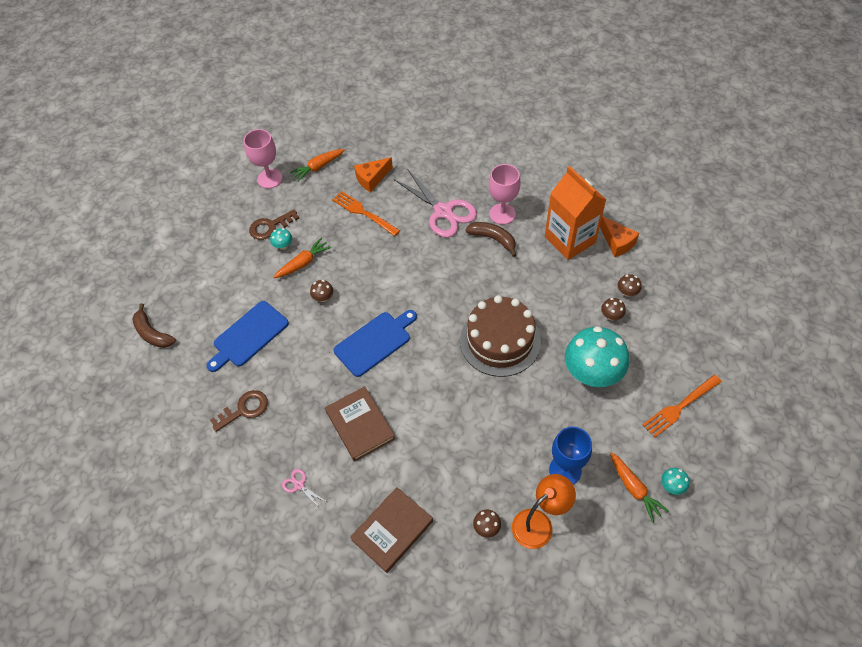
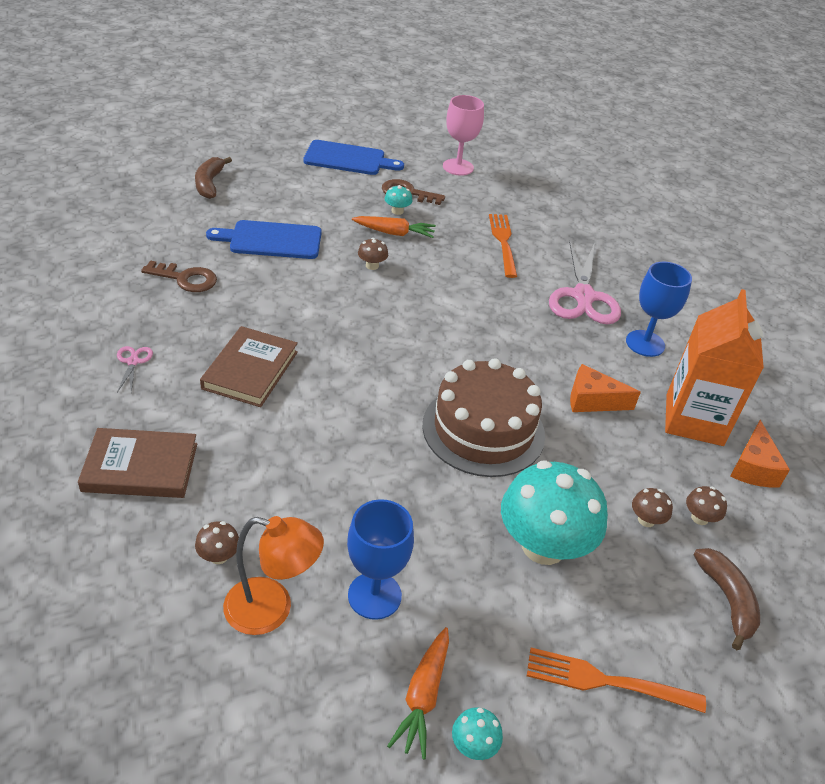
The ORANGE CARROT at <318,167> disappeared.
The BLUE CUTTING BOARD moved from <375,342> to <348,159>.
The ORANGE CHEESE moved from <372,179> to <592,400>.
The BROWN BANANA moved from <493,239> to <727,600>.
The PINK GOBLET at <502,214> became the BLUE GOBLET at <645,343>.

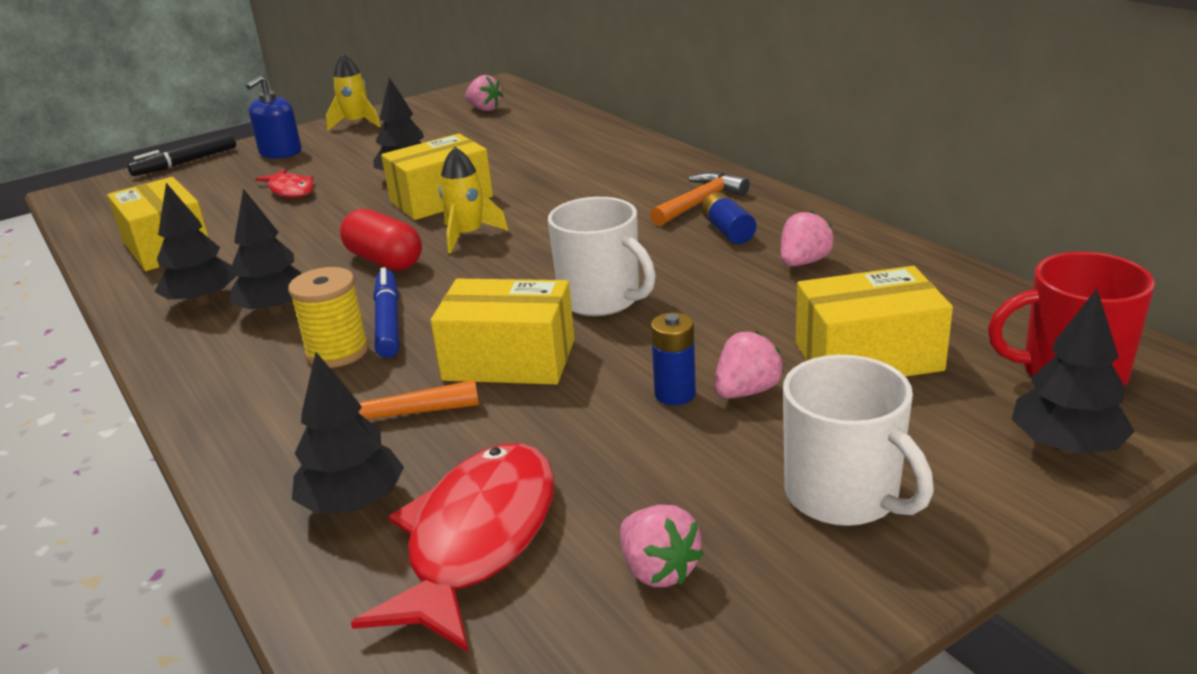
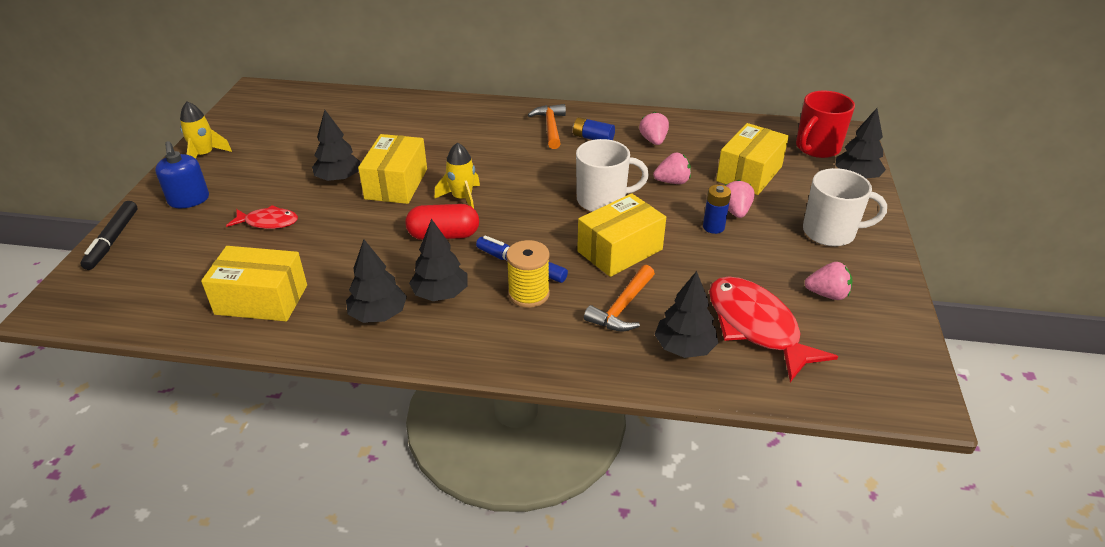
The PINK STRAWBERRY moved from <485,109> to <672,182>.

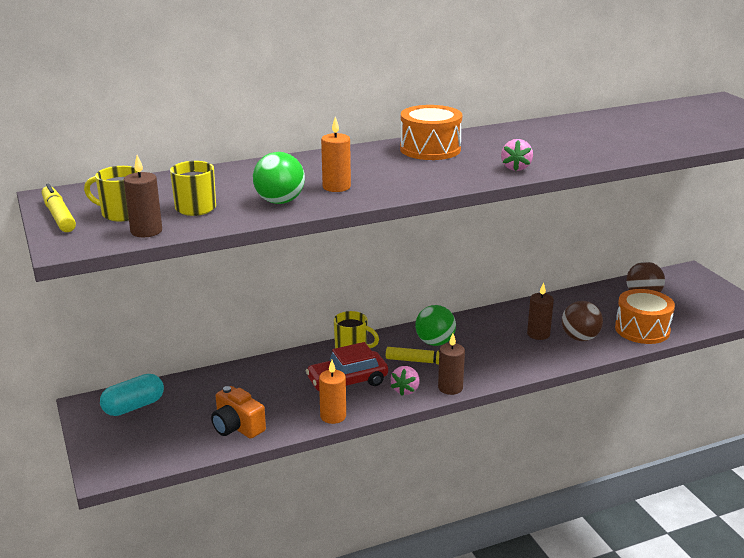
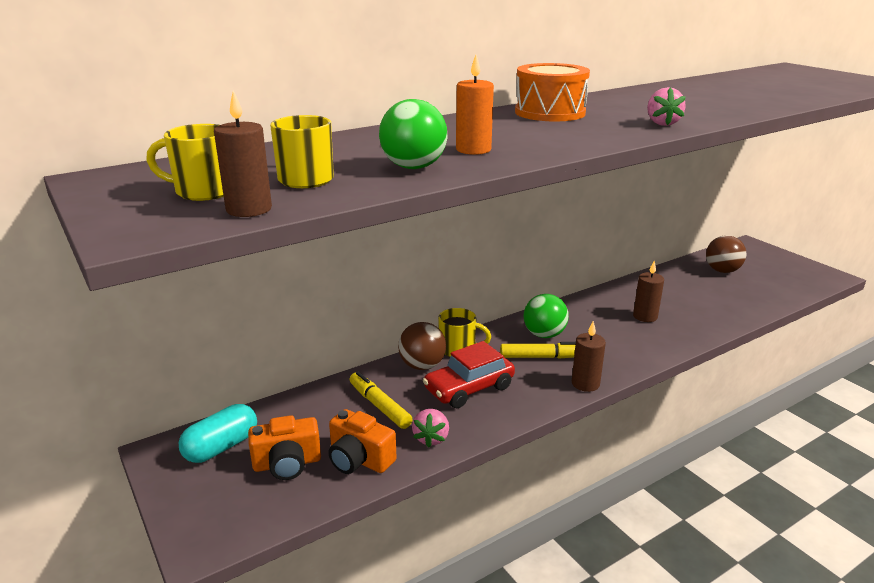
The ORANGE CANDLE at <333,416> disappeared.
The ORANGE DRUM at <642,329> disappeared.
The ORANGE CAMERA at <287,464> appeared.
The YELLOW MARKER moved from <58,216> to <379,406>.
The PINK STRAWBERRY moved from <405,390> to <431,438>.
The BROWN BALL moved from <580,338> to <422,366>.

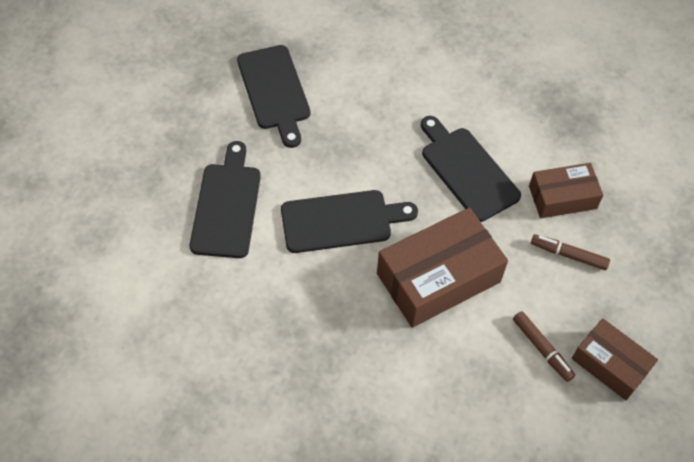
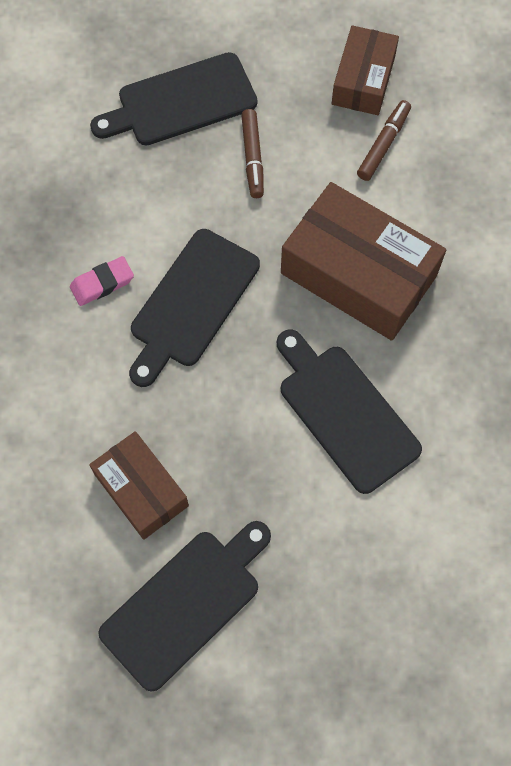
The PINK ERASER at <102,283> appeared.
The BLACK CUTTING BOARD moved from <226,205> to <181,102>.
The BROWN BOX moved from <562,197> to <141,490>.

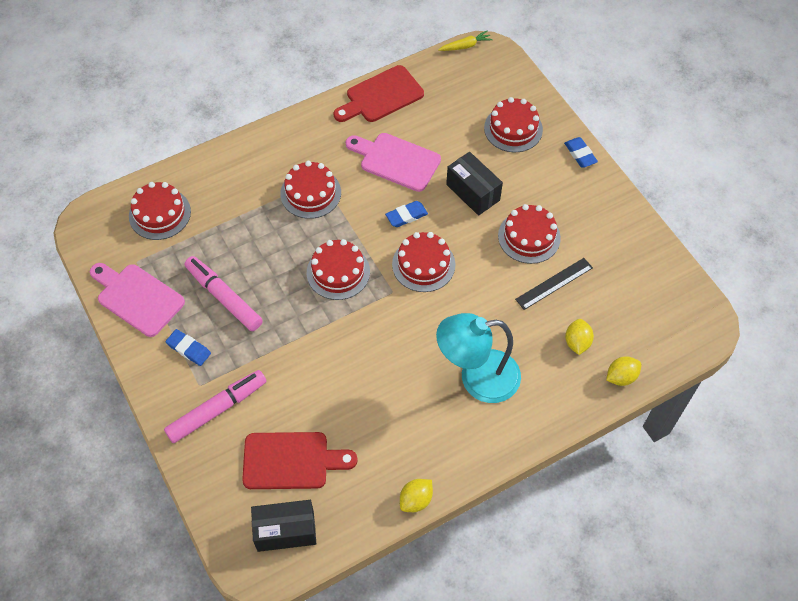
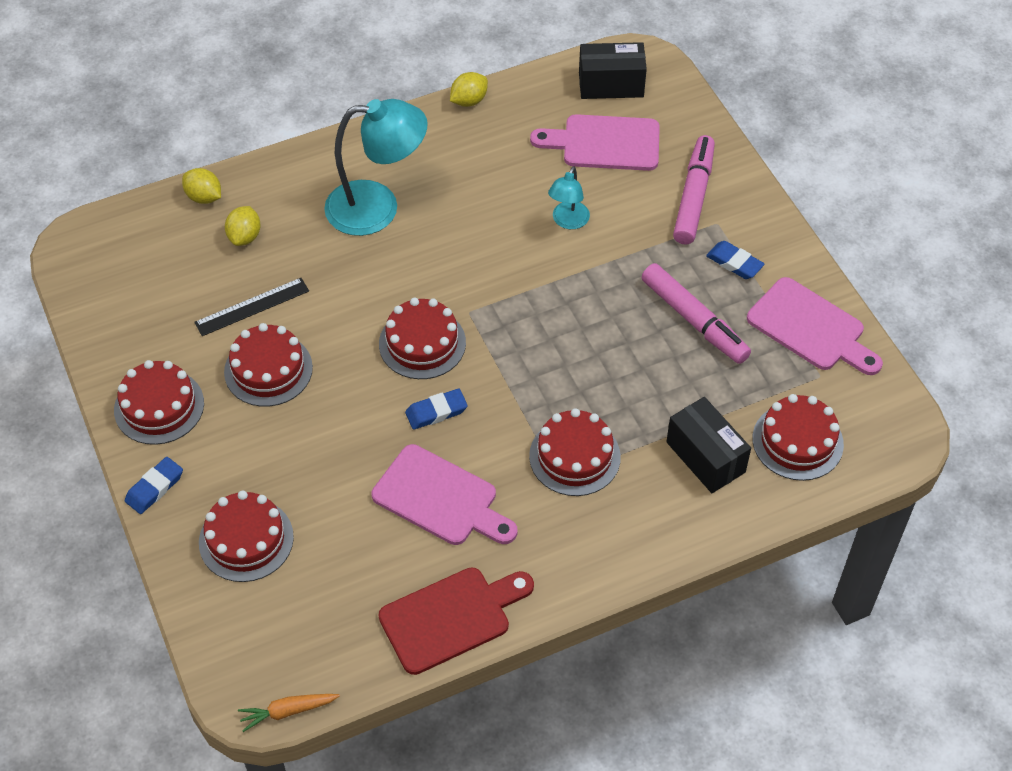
The TURQUOISE LAMP at <568,221> appeared.
The RED CAKE moved from <338,272> to <159,406>.
The BLACK BOX moved from <473,192> to <705,457>.
The RED CUTTING BOARD at <291,461> became the PINK CUTTING BOARD at <605,143>.
The YELLOW CARROT at <465,46> became the ORANGE CARROT at <288,711>.
The PINK MARKER at <217,409> turned 135 degrees clockwise.
The BLUE ERASER at <580,154> turned 60 degrees clockwise.
The YELLOW LEMON at <621,377> turned 60 degrees clockwise.

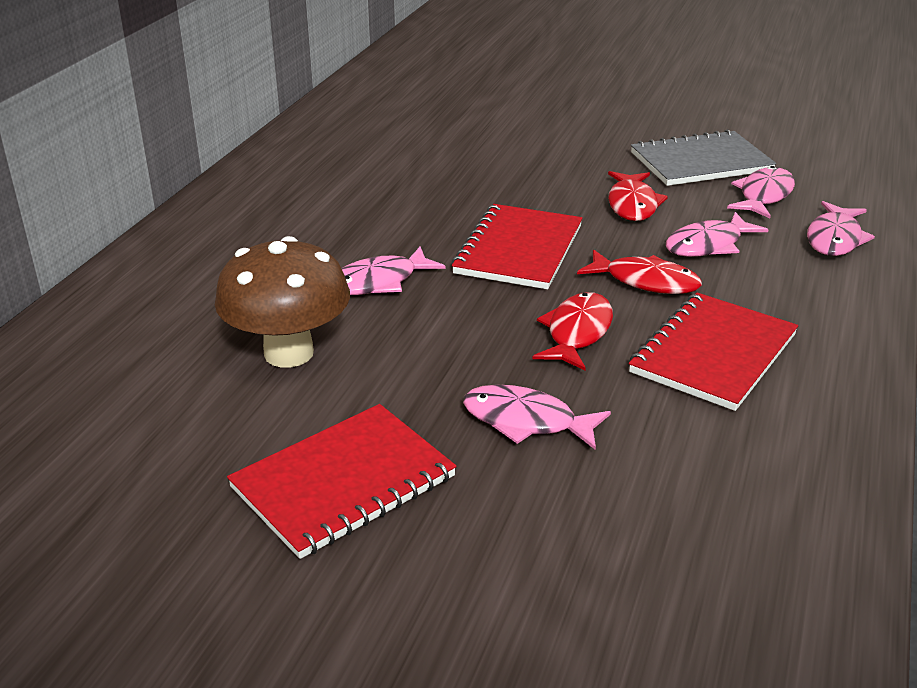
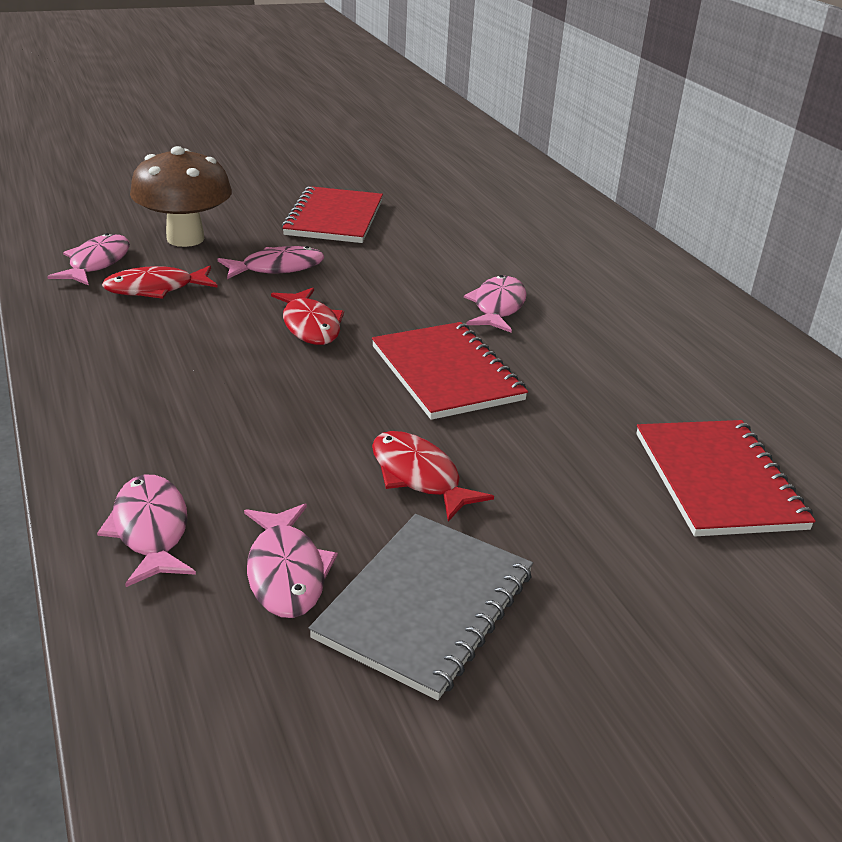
The BROWN MUSHROOM moved from <289,353> to <185,239>.
The RED FISH moved from <645,281> to <155,289>.
The RED NOTEBOOK moved from <713,354> to <718,480>.
The PINK FISH moved from <708,245> to <97,263>.

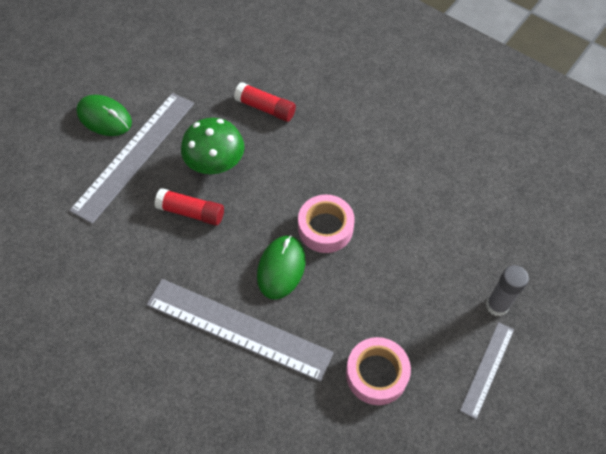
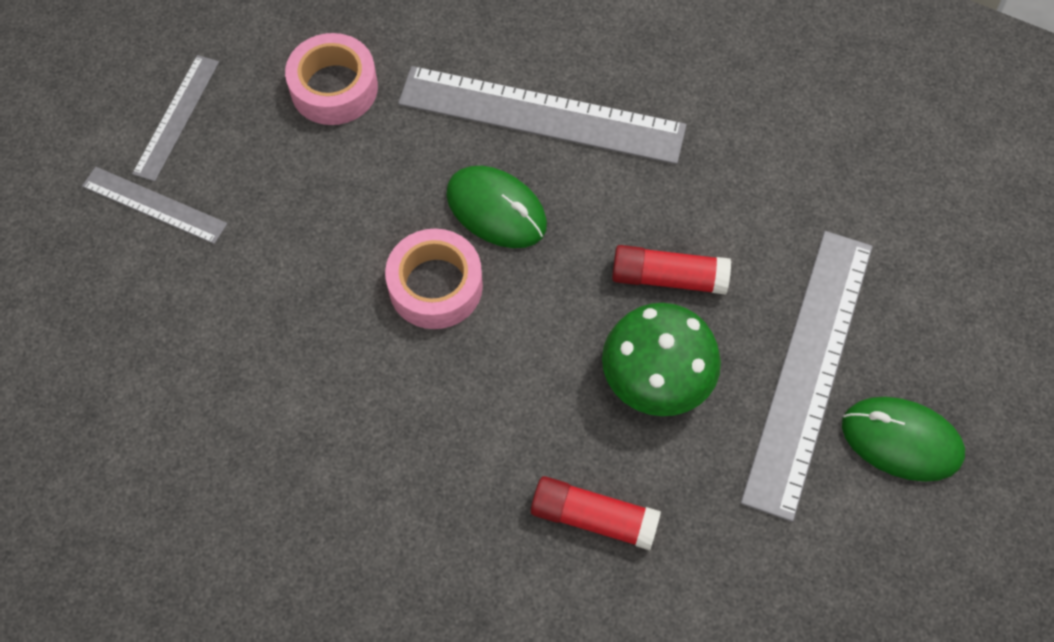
The GREY GLUE STICK at <497,305> was replaced by the GREY RULER at <154,205>.
The GREEN MOUSE at <281,268> turned 60 degrees counterclockwise.

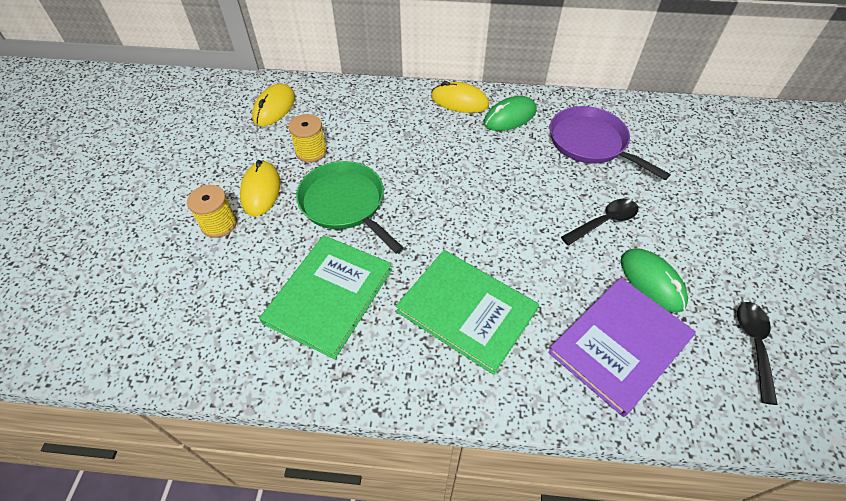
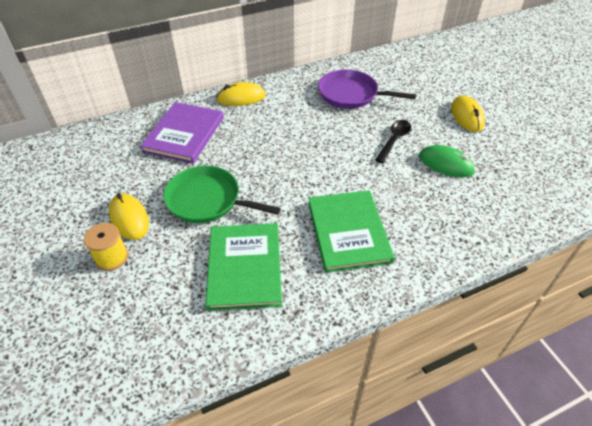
The YELLOW SPOOL at <311,152> disappeared.
The GREEN MOUSE at <510,117> disappeared.
The BLACK SPOON at <753,345> disappeared.
The YELLOW MOUSE moved from <274,108> to <467,116>.
The PURPLE BOOK moved from <620,345> to <184,134>.
The GREEN BOOK at <466,311> turned 75 degrees clockwise.

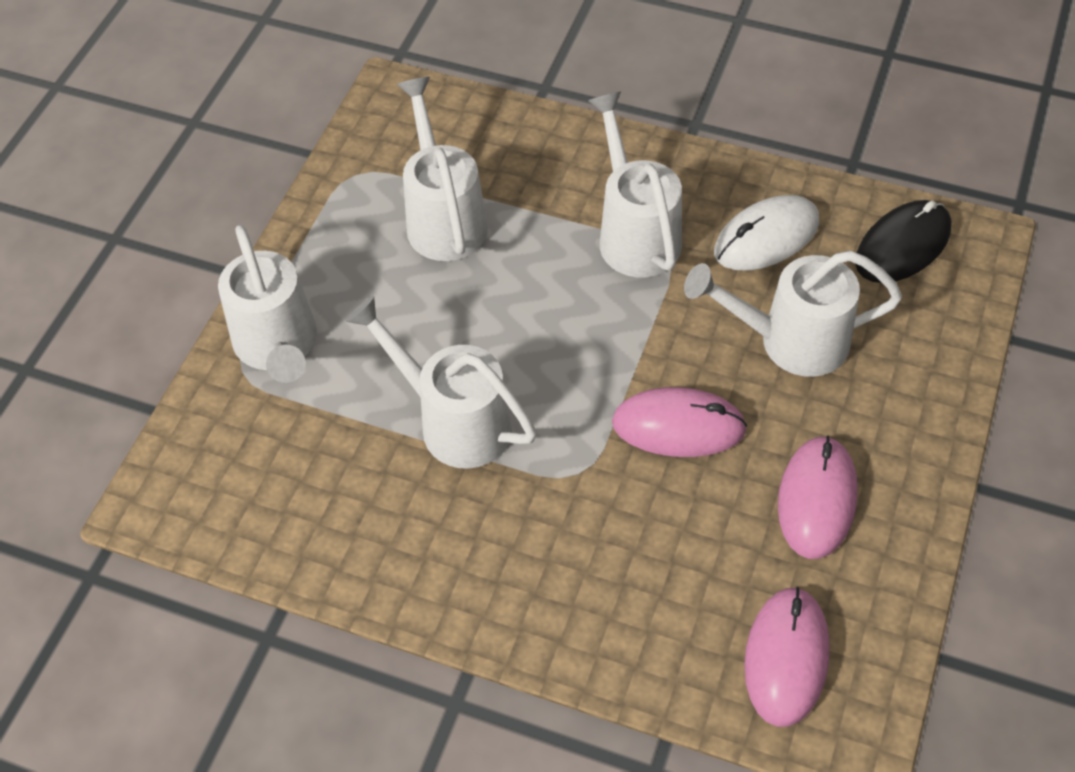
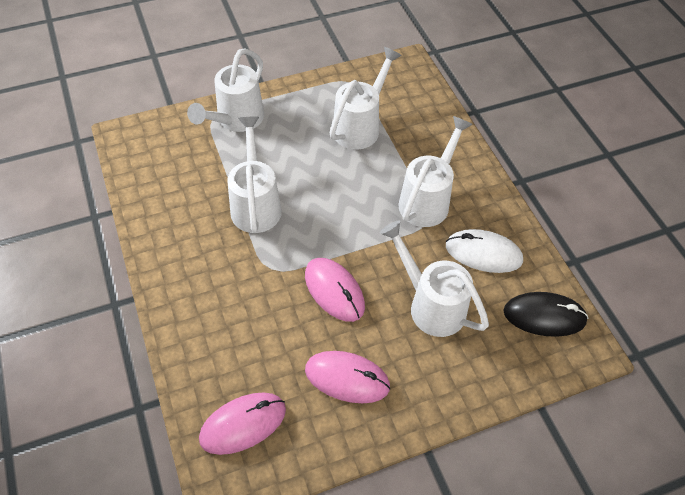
The PINK MOUSE at <817,499> turned 45 degrees clockwise.

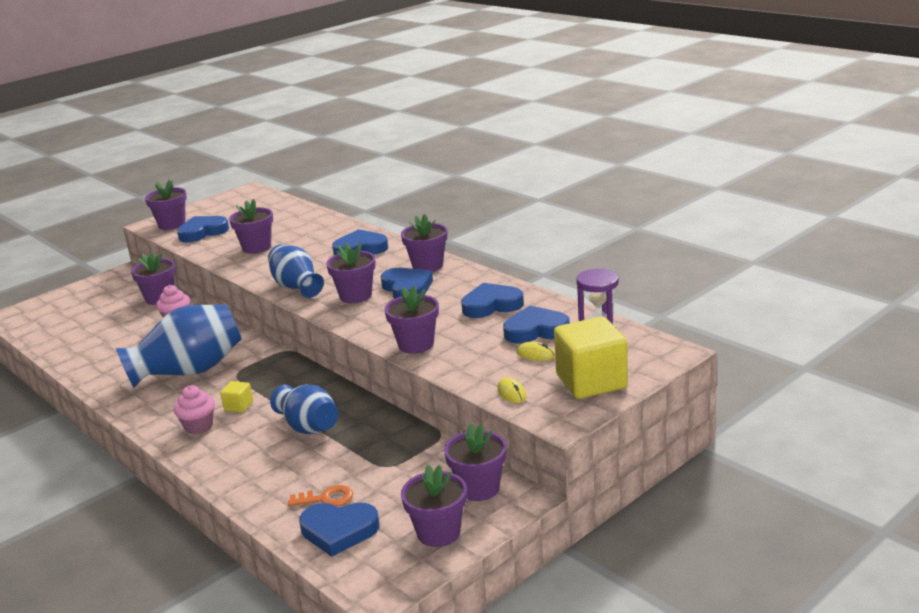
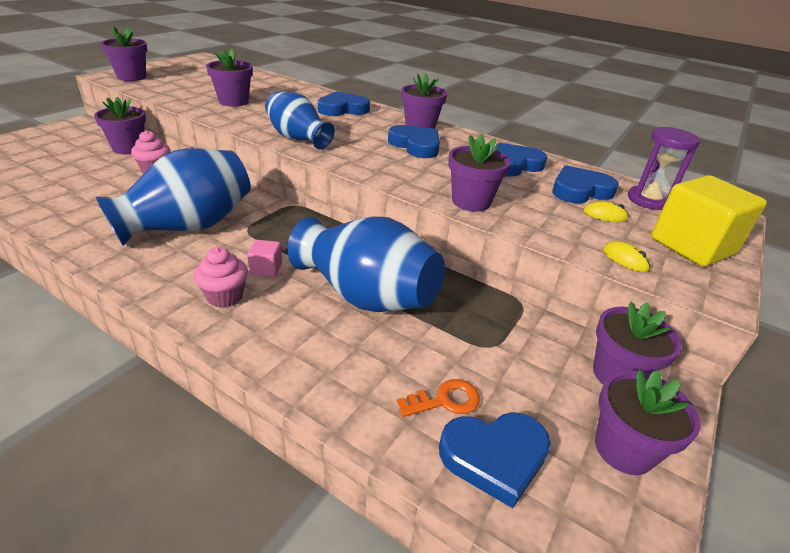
The BLUE HEART at <202,232> disappeared.
The PURPLE FLOWER POT at <356,296> disappeared.
The YELLOW CUBE at <238,406> became the PINK CUBE at <266,269>.
The BLUE VASE at <309,427> changed to 1.56 times the size.

